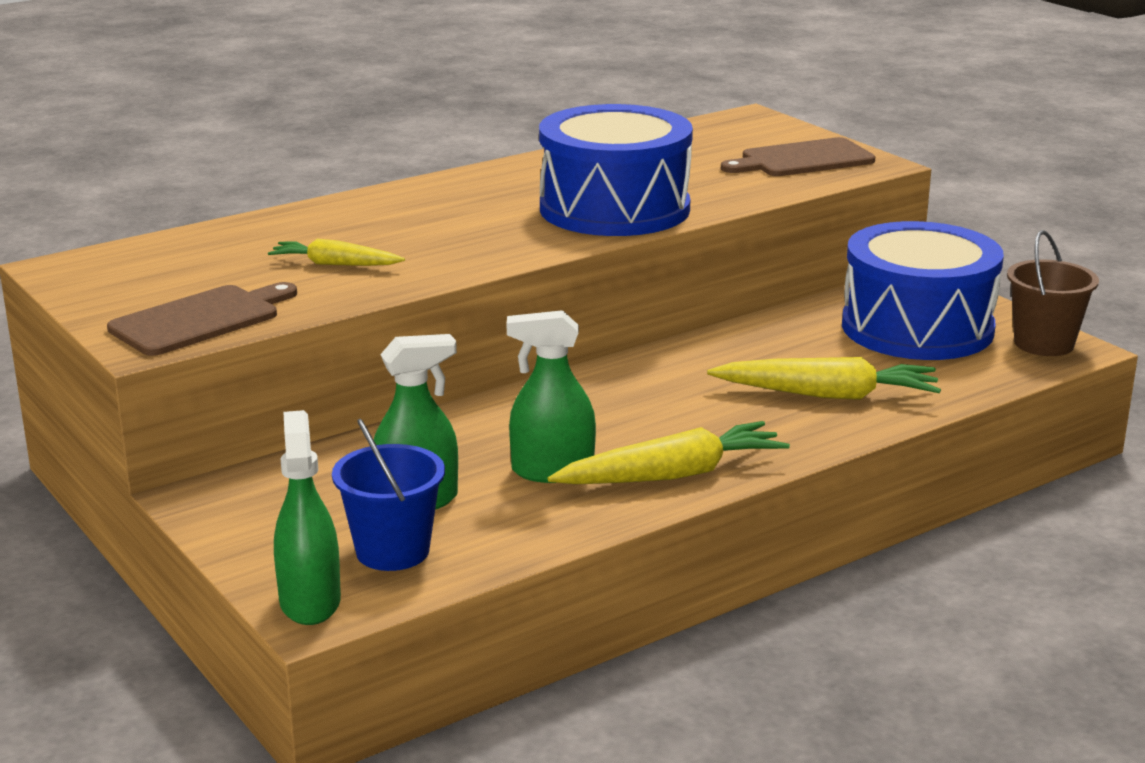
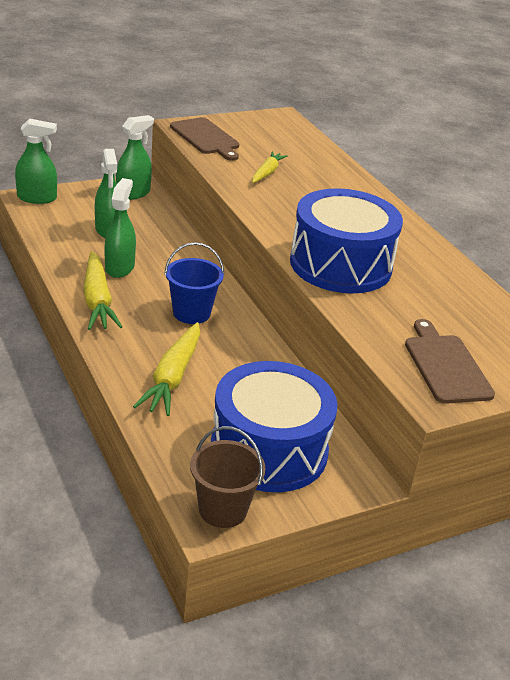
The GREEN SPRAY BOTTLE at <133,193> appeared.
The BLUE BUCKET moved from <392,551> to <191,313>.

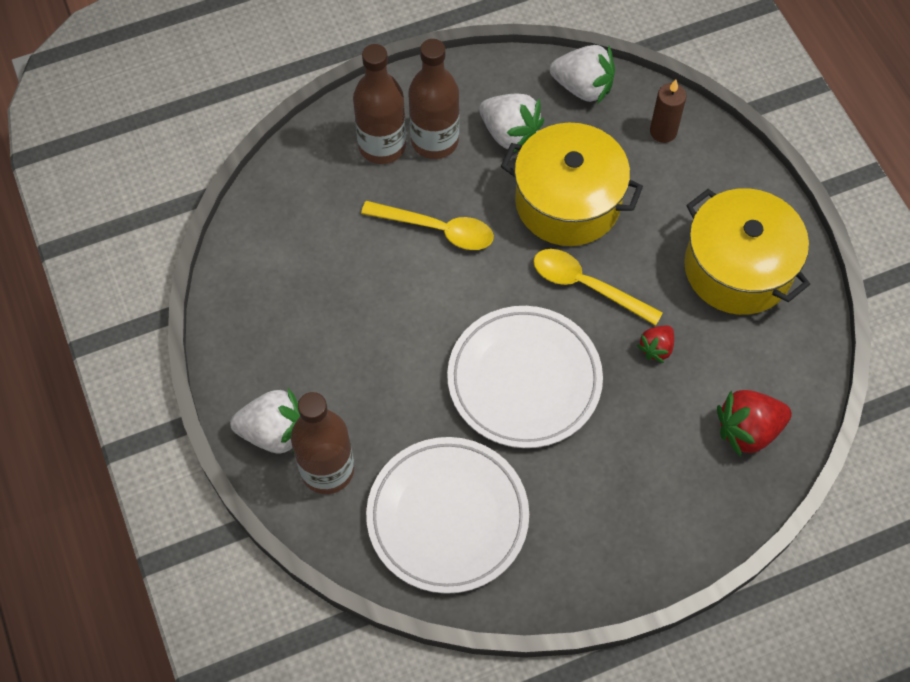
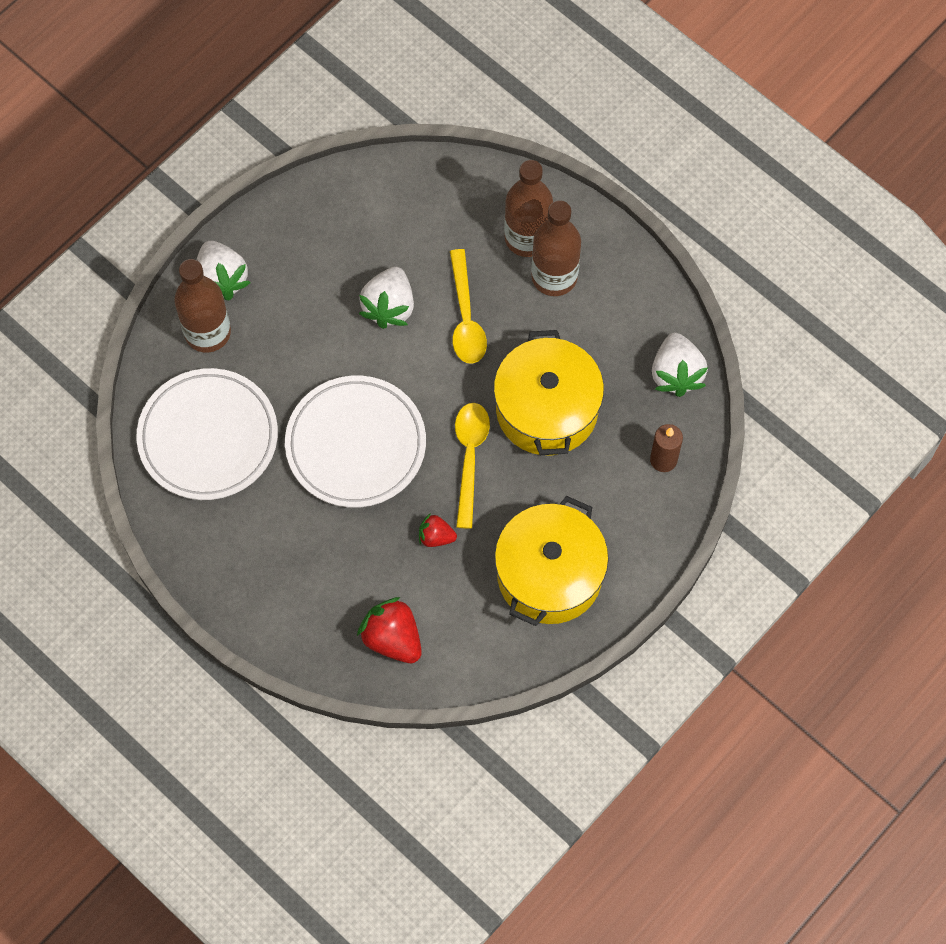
The WHITE STRAWBERRY moved from <510,134> to <389,307>.

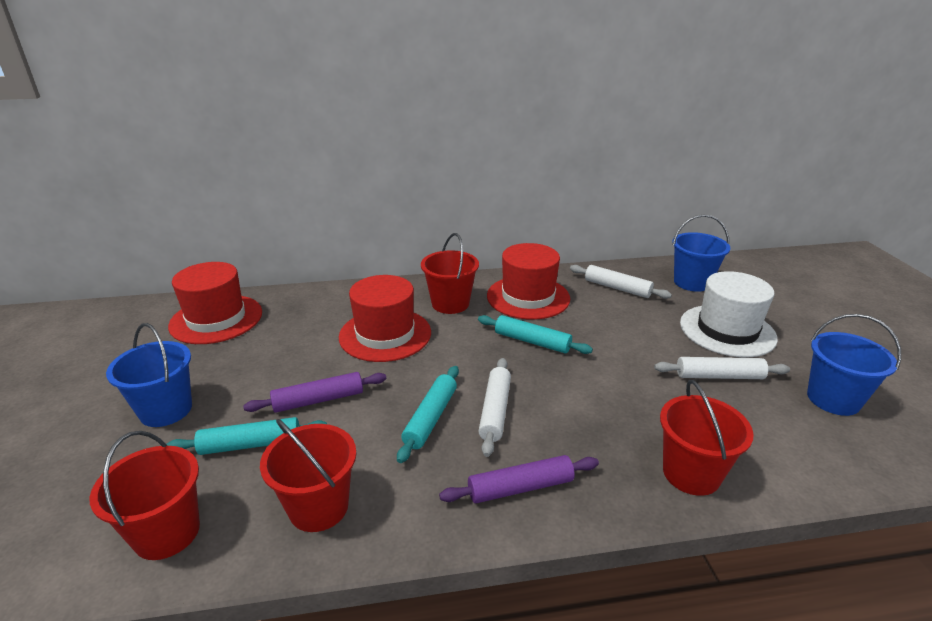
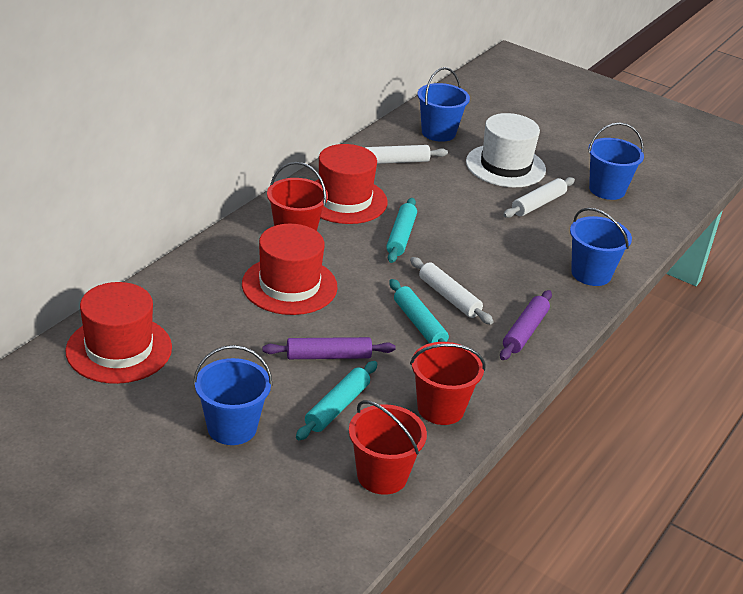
The RED BUCKET at <691,473> became the BLUE BUCKET at <591,274>.
The PURPLE ROLLING PIN at <318,400> turned 60 degrees clockwise.
The TURQUOISE ROLLING PIN at <532,341> turned 60 degrees counterclockwise.

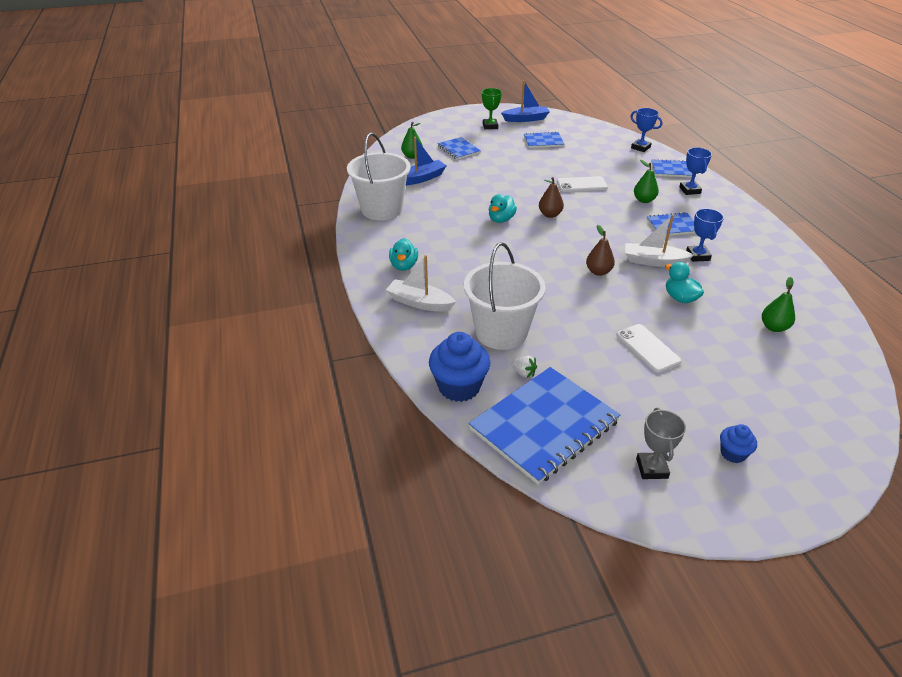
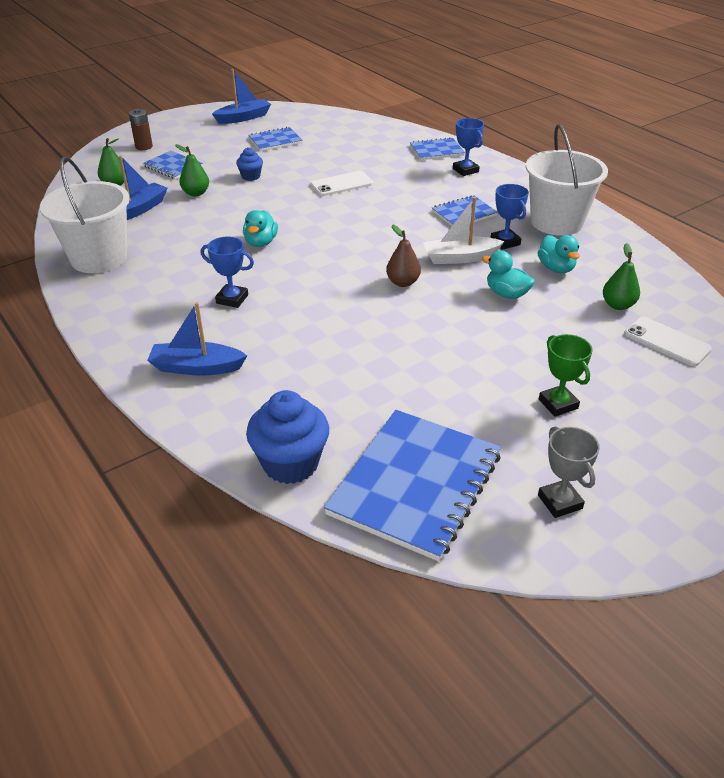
The WHITE STRAWBERRY at <523,373> disappeared.
The BROWN PEAR at <550,215> disappeared.
The BROWN BATTERY at <144,147> appeared.
The TURQUOISE DUCK moved from <404,266> to <556,268>.
The WHITE BUCKET moved from <501,332> to <556,222>.
The GREEN TROPHY moved from <490,126> to <558,404>.
The WHITE PHONE moved from <648,348> to <667,341>.
The BLUE TROPHY moved from <640,147> to <232,299>.
The GREEN PEAR moved from <644,200> to <196,193>.
The BLUE CUPCAKE moved from <732,453> to <251,176>.
The WHITE BOAT at <419,303> became the BLUE BOAT at <196,367>.

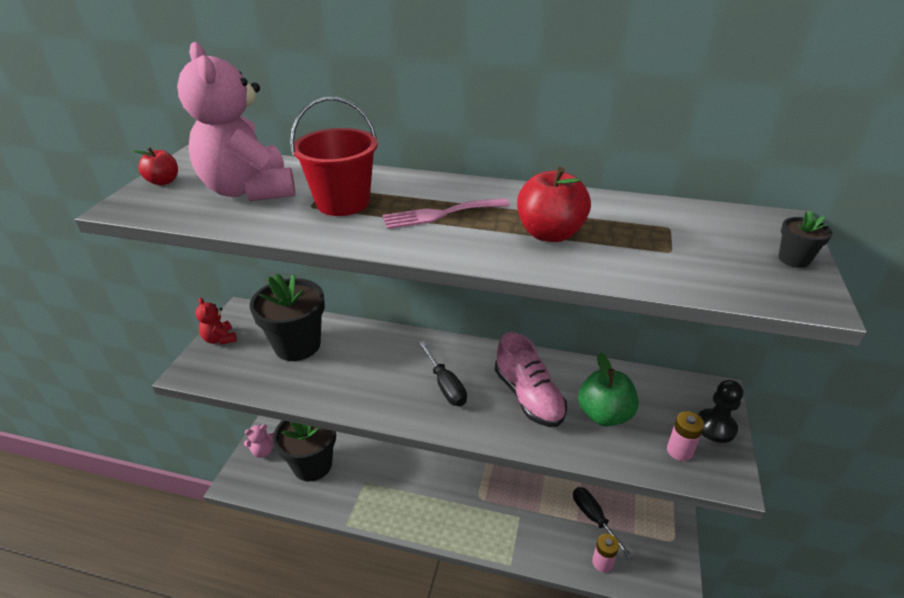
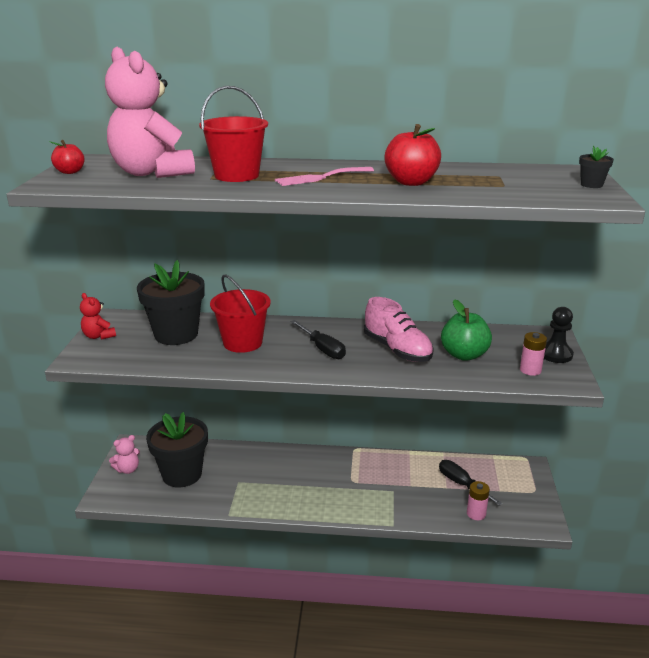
The RED BUCKET at <242,343> appeared.

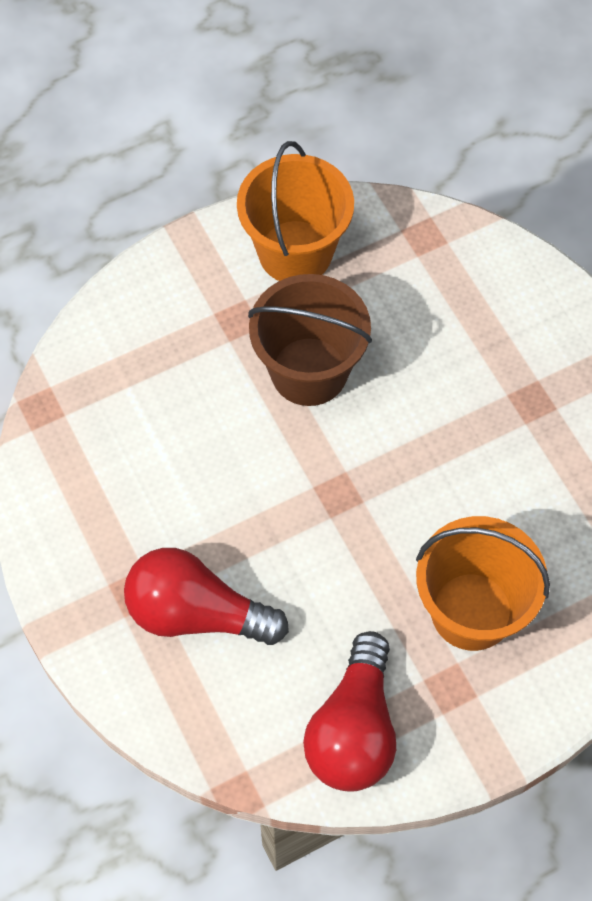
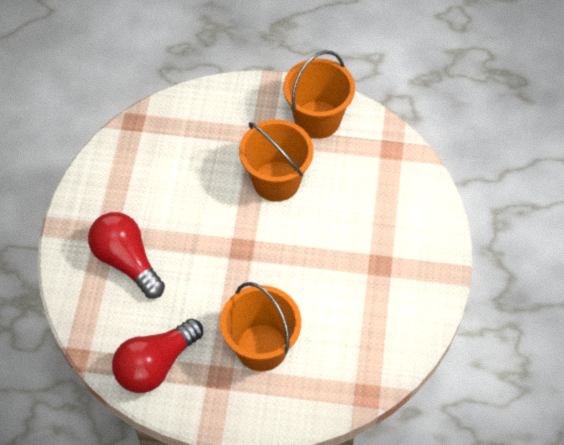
The BROWN BUCKET at <309,371> became the ORANGE BUCKET at <276,181>.

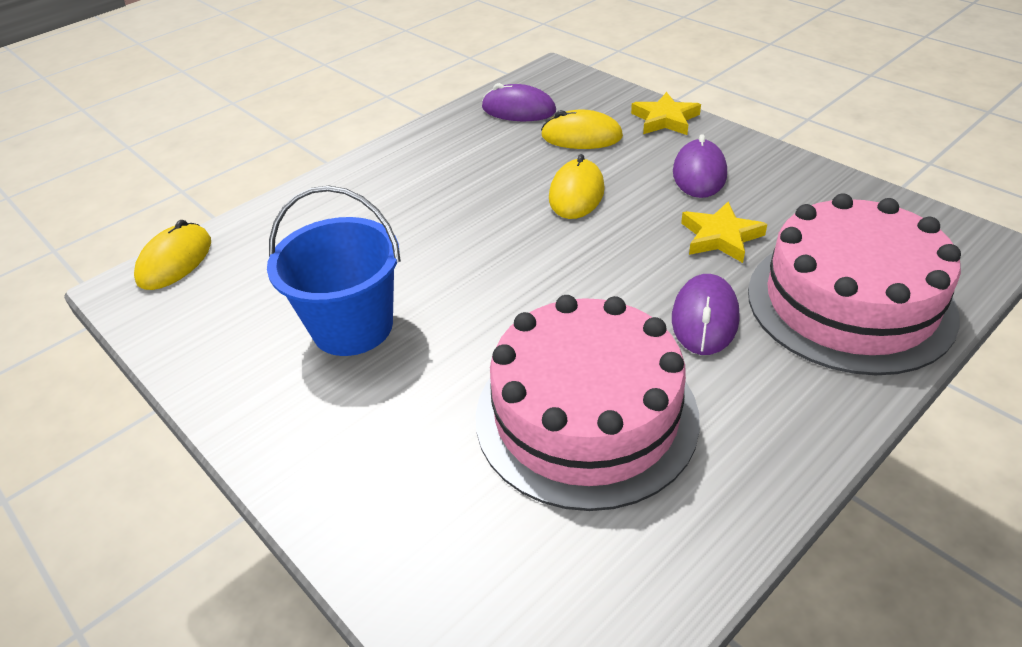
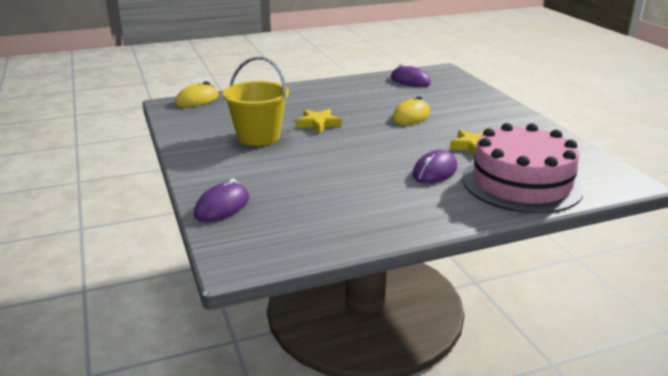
The PINK CAKE at <586,415> disappeared.
The YELLOW MOUSE at <581,136> disappeared.
The YELLOW STAR moved from <665,119> to <318,124>.
The PURPLE MOUSE moved from <699,173> to <222,206>.
The BLUE BUCKET at <352,327> became the YELLOW BUCKET at <258,136>.

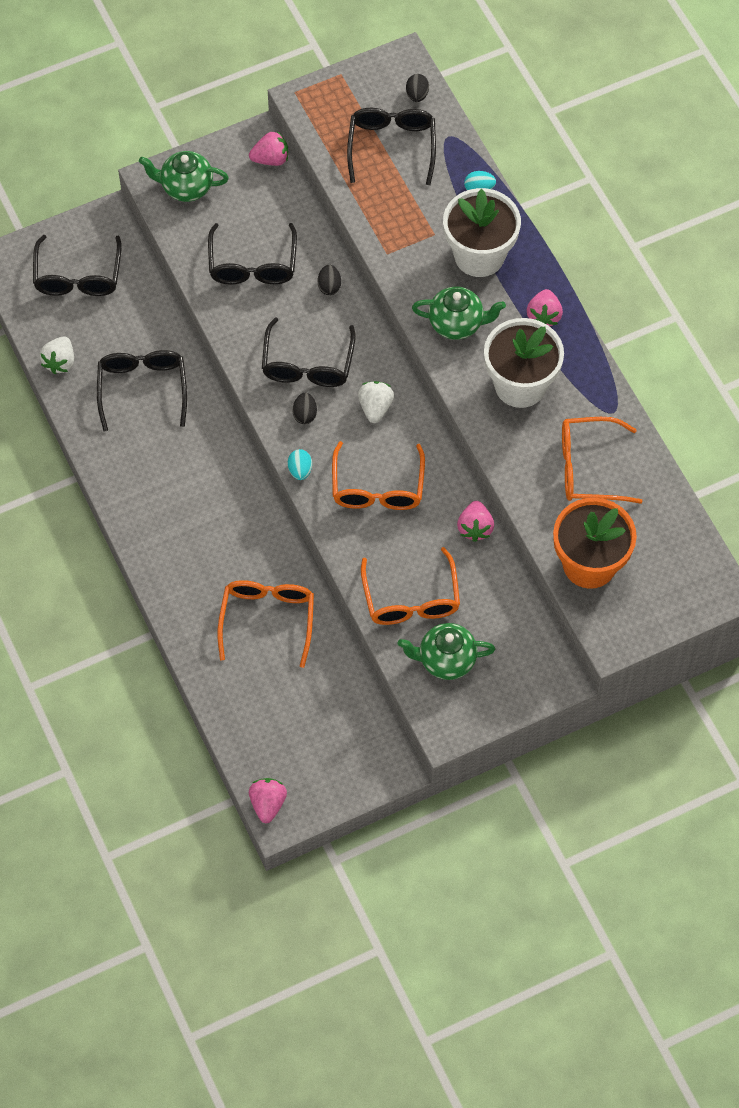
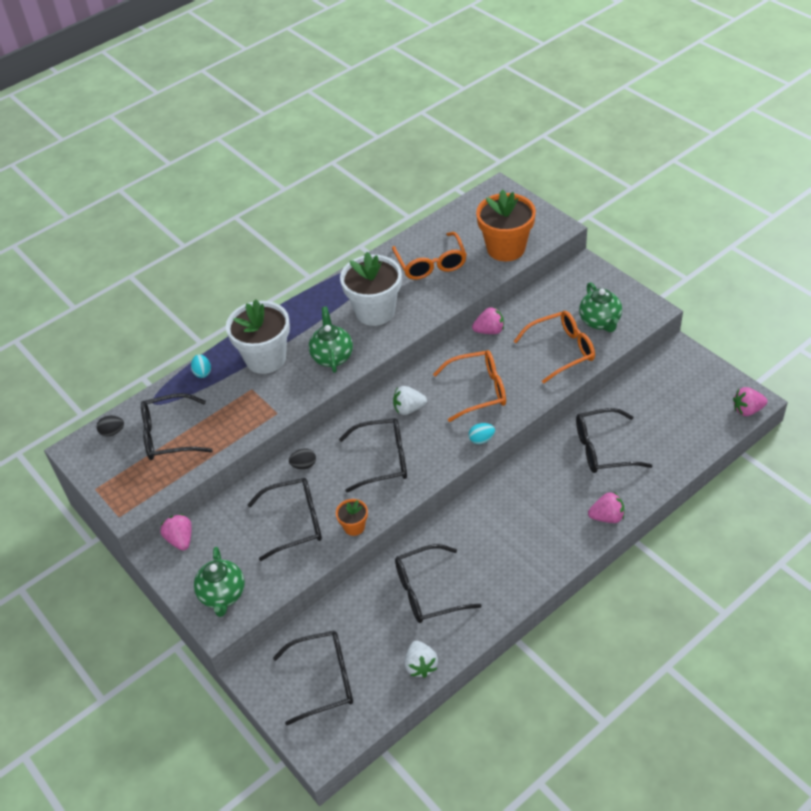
The BLACK EGG at <305,414> disappeared.
The ORANGE FLOWER POT at <354,527> appeared.
The PINK STRAWBERRY moved from <544,316> to <607,517>.
The ORANGE GLASSES at <267,619> became the BLACK GLASSES at <603,449>.
The WHITE STRAWBERRY at <60,362> turned 75 degrees clockwise.

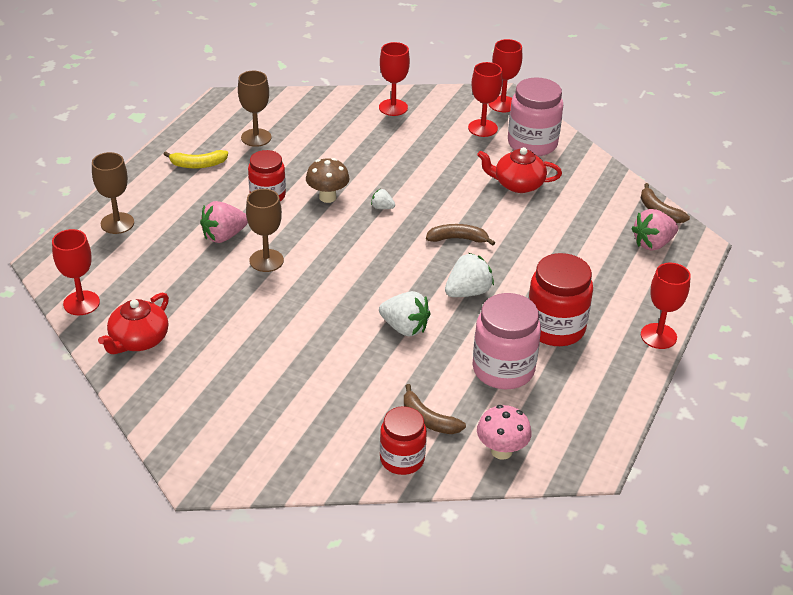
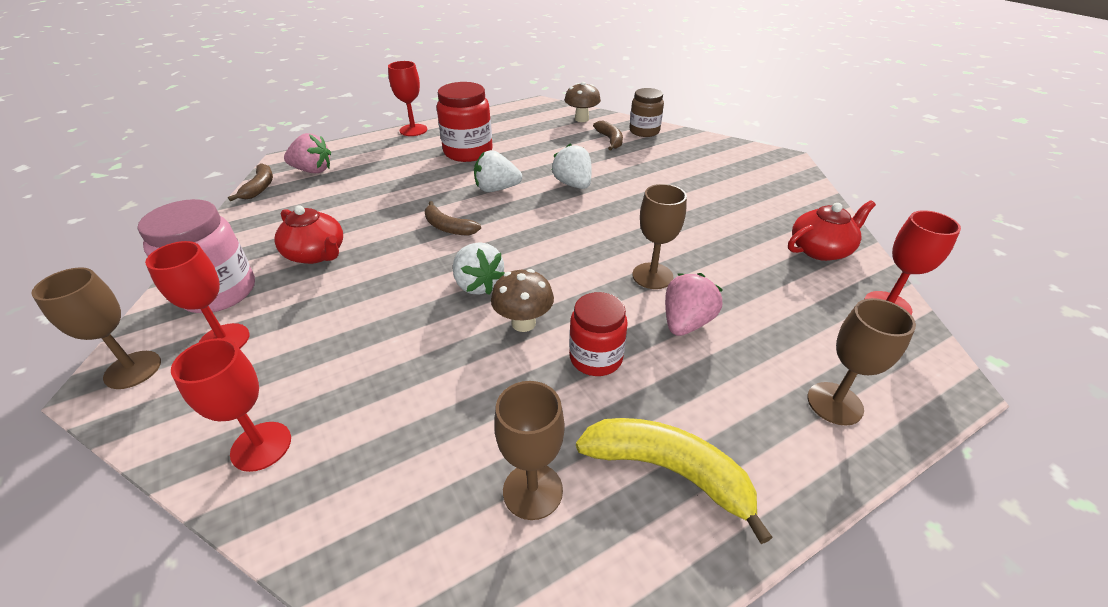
The PINK JAR at <503,369> disappeared.
The RED JAR at <402,459> became the BROWN JAR at <644,131>.
The PINK MUSHROOM at <501,451> became the BROWN MUSHROOM at <581,119>.
The RED GOBLET at <502,104> became the BROWN GOBLET at <133,370>.
The PINK STRAWBERRY at <224,236> turned 60 degrees counterclockwise.
The YELLOW BANANA at <198,165> changed to 1.60 times the size.
The WHITE STRAWBERRY at <382,207> changed to 1.93 times the size.

